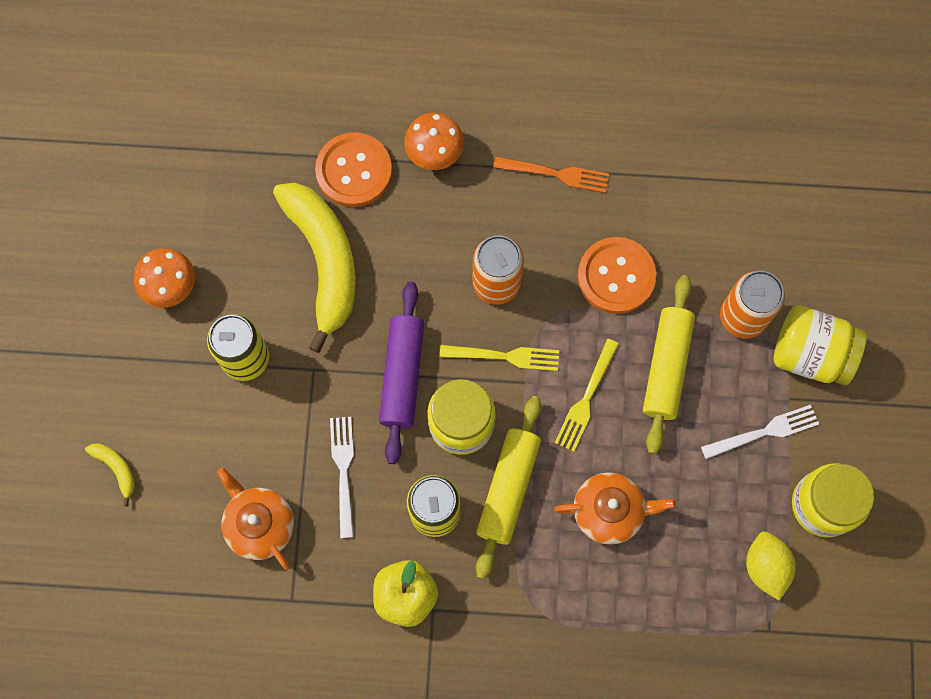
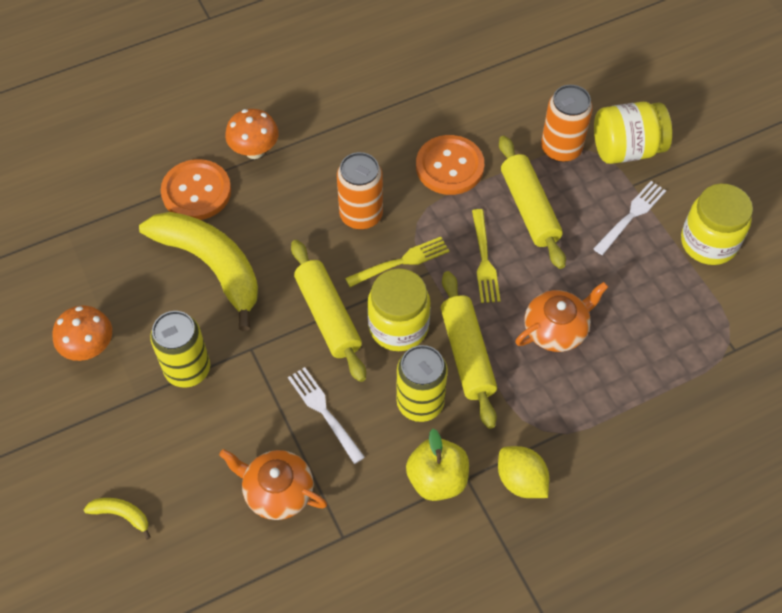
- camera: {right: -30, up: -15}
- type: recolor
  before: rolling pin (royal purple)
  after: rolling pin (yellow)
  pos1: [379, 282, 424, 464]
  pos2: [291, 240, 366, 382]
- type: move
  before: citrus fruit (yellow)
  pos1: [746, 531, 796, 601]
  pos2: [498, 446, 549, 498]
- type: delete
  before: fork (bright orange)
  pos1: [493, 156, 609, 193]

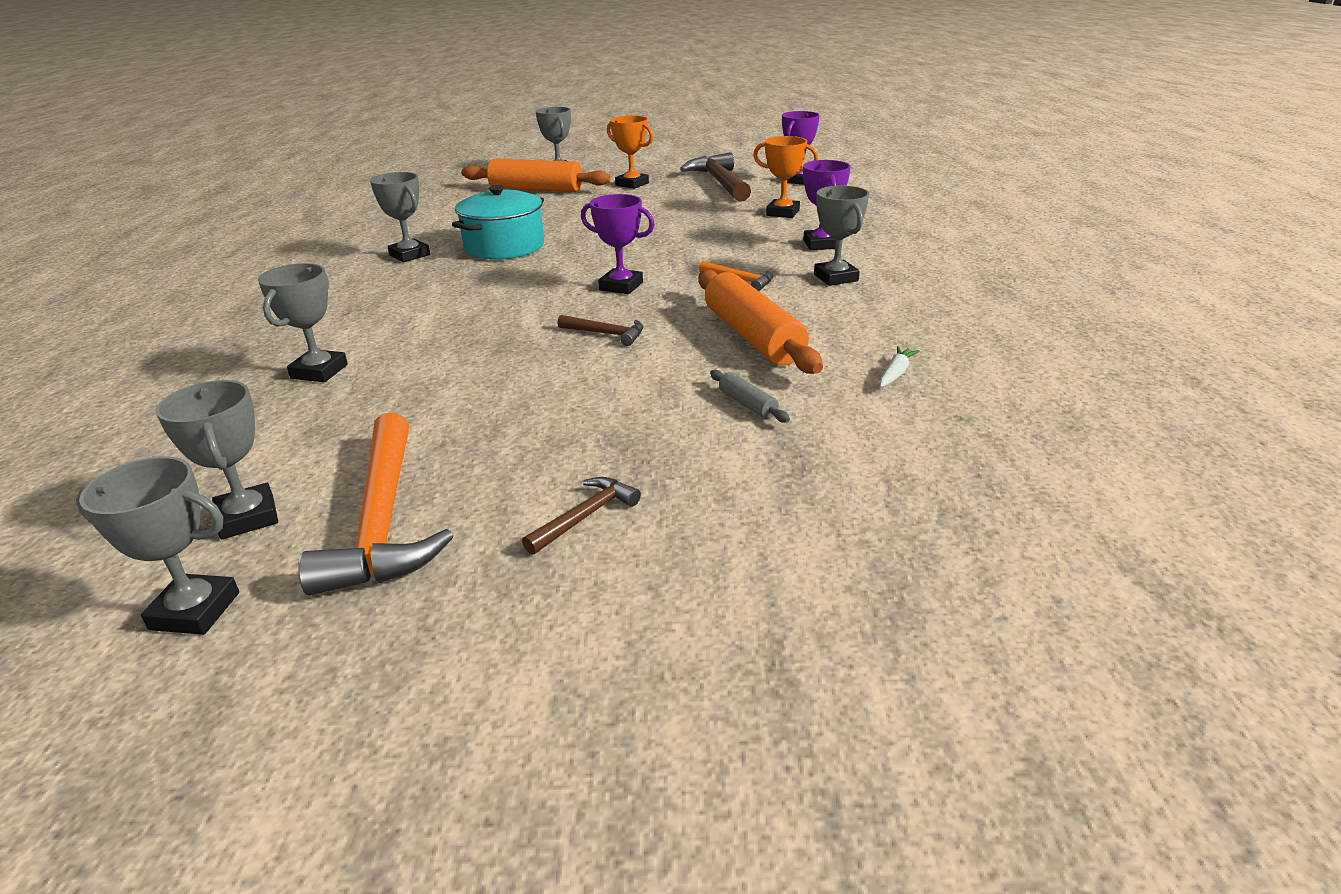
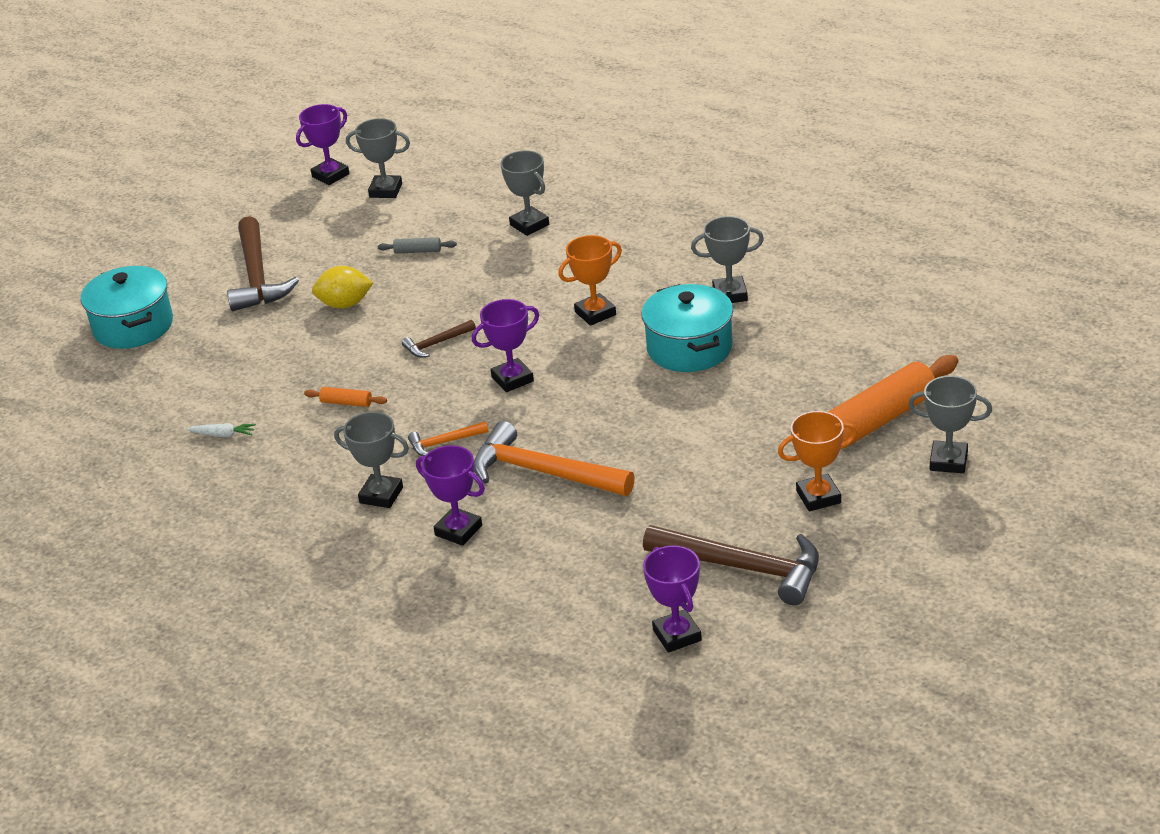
- camera: {right: 130, up: 5}
- type: insert
  after: pot (teal)
  pos2: [81, 266, 173, 349]
- type: rotate
  before: toy carrot (white)
  pos1: [879, 346, 919, 387]
  pos2: [187, 423, 256, 437]
  turn: -60
- type: resize
  before: carpenter's hammer (brown)
  pos1: [522, 477, 641, 555]
  pos2: [227, 216, 299, 311]
  scale: 2.07
- type: recolor
  before: trophy (grey)
  after: trophy (royal purple)
  pos1: [76, 456, 239, 635]
  pos2: [296, 104, 350, 185]
- type: resize
  before: rolling pin (bright orange)
  pos1: [699, 270, 823, 374]
  pos2: [304, 387, 387, 407]
  scale: 0.42
- type: insert
  after: citrus fruit (yellow)
  pos2: [312, 266, 373, 309]
- type: move
  before: rolling pin (grey)
  pos1: [710, 370, 790, 423]
  pos2: [378, 237, 457, 254]
- type: move
  before: carpenter's hammer (bright orange)
  pos1: [298, 412, 453, 596]
  pos2: [474, 421, 635, 496]
- type: move
  before: trophy (bright orange)
  pos1: [753, 136, 818, 218]
  pos2: [558, 235, 622, 326]

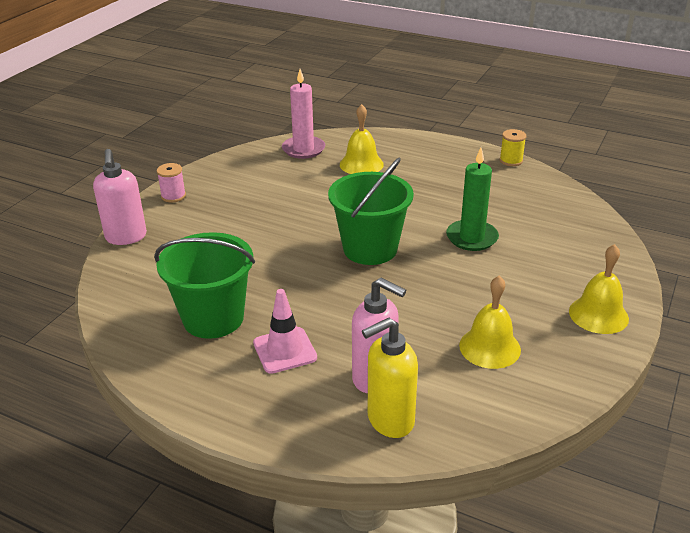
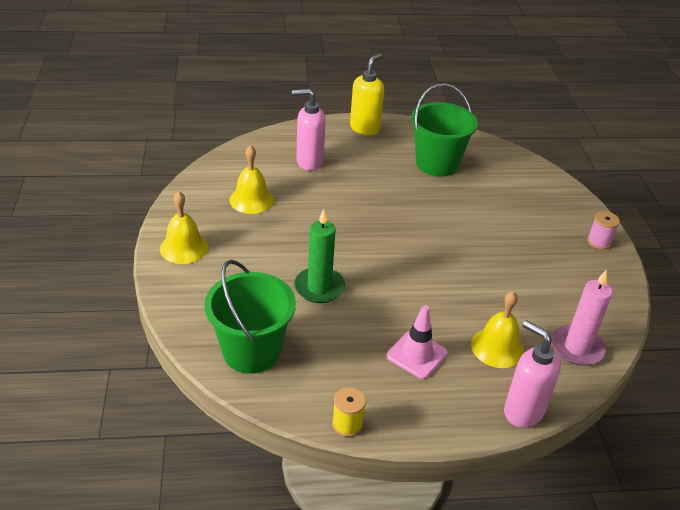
- camera: {right: 145, up: 5}
- type: move
  before: pail (emerald)
  pos1: [328, 158, 414, 265]
  pos2: [204, 260, 296, 374]
- type: move
  before: soap dispenser (yellow)
  pos1: [362, 318, 418, 438]
  pos2: [350, 53, 384, 135]
- type: move
  before: road cone (pink)
  pos1: [253, 289, 317, 374]
  pos2: [387, 305, 448, 379]
- type: move
  before: soap dispenser (pink)
  pos1: [93, 149, 147, 245]
  pos2: [504, 320, 561, 428]

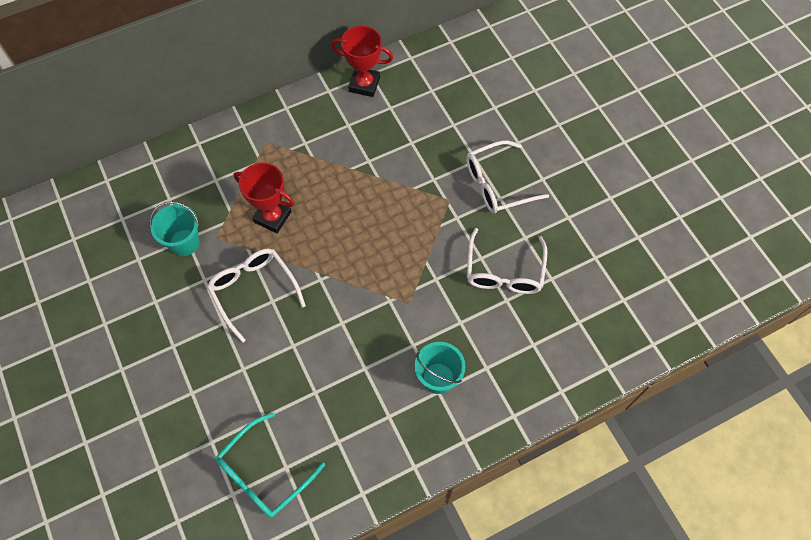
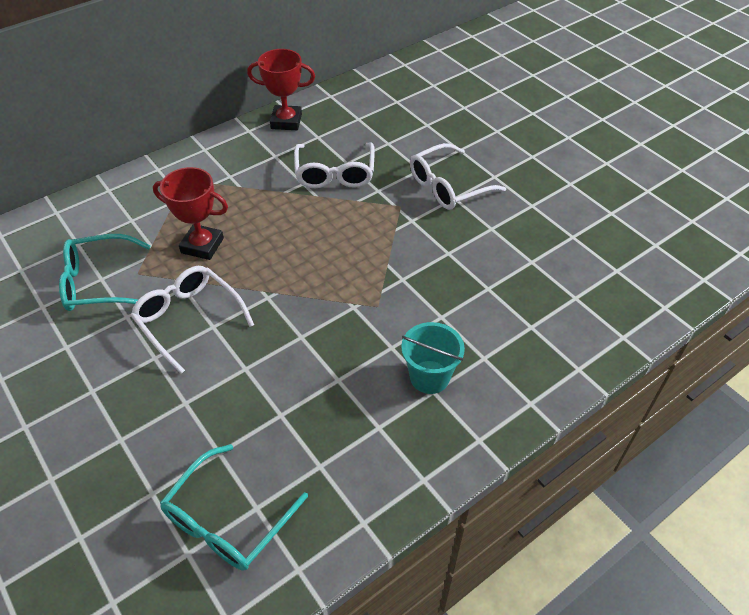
- camera: {right: -10, up: -15}
- type: replace
  before: pail (teal)
  after: spectacles (teal)
  pos1: [150, 201, 200, 256]
  pos2: [59, 234, 151, 311]
- type: move
  before: spectacles (white)
  pos1: [467, 228, 547, 294]
  pos2: [294, 142, 375, 188]

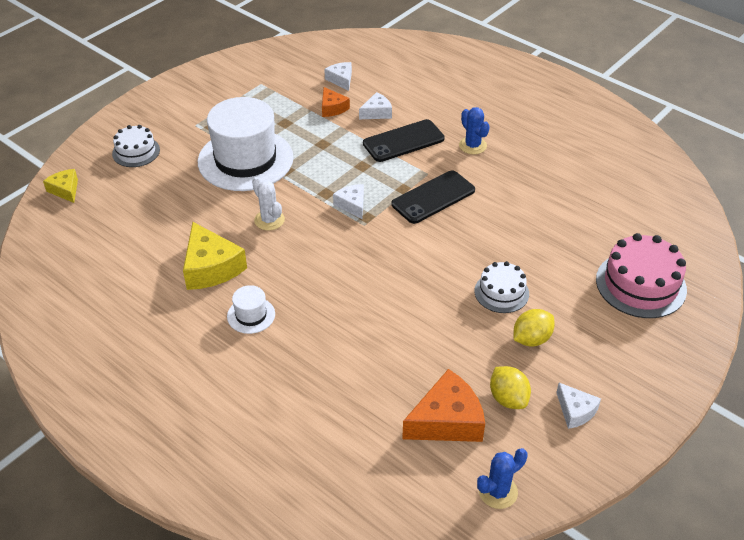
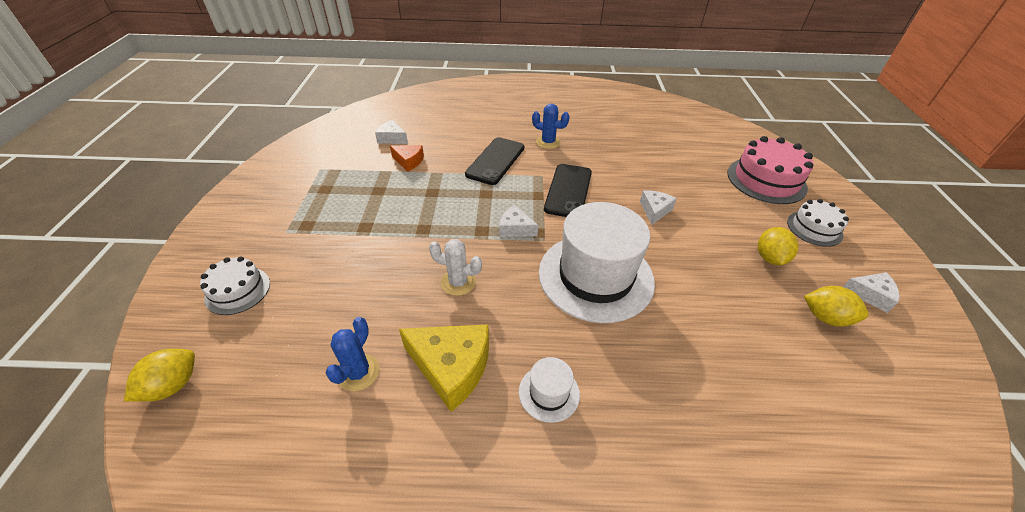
- camera: {right: -40, up: 0}
- type: replace
  before: cheese wedge (yellow)
  after: citrus fruit (yellow)
  pos1: [43, 169, 78, 203]
  pos2: [124, 349, 195, 402]
- type: move
  before: cactus (cobalt)
  pos1: [477, 448, 528, 509]
  pos2: [326, 317, 380, 391]
- type: move
  before: top hat (white)
  pos1: [198, 97, 294, 191]
  pos2: [539, 202, 655, 323]
- type: move
  before: cheese wedge (white)
  pos1: [359, 92, 392, 119]
  pos2: [640, 190, 677, 225]
- type: move
  before: gateau (white)
  pos1: [474, 261, 529, 313]
  pos2: [787, 199, 849, 247]
- type: delete
  before: cheese wedge (bright orange)
  pos1: [402, 369, 485, 442]

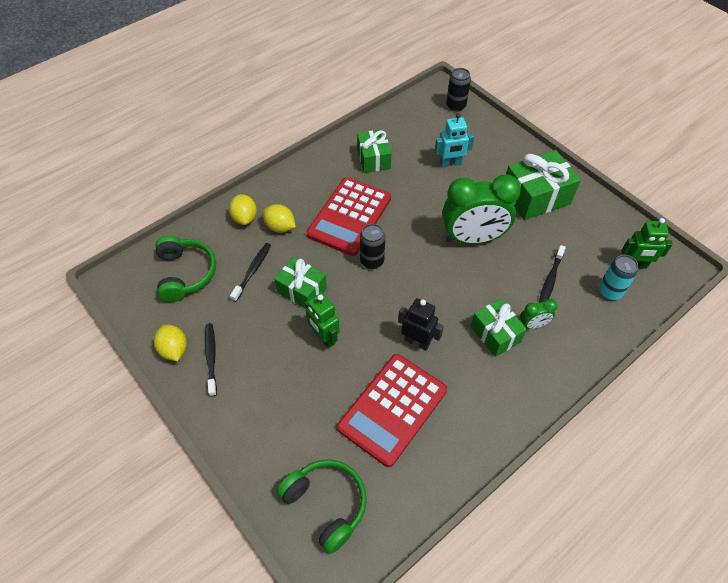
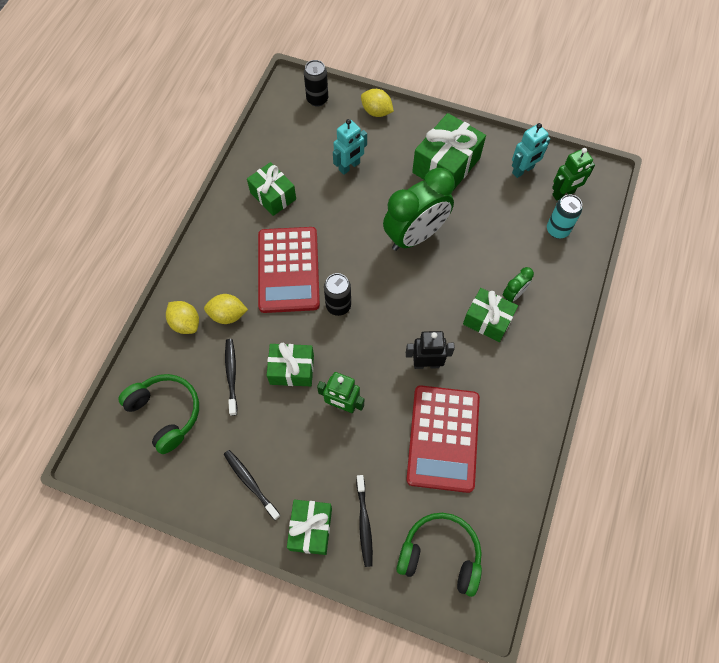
- camera: {right: -30, up: 10}
- type: insert
  after: gift (emerald)
  pos2: [287, 500, 332, 555]
- type: move
  before: tooth brush (black)
  pos1: [539, 245, 566, 303]
  pos2: [356, 475, 373, 567]
- type: move
  before: citrus fruit (yellow)
  pos1: [154, 324, 187, 361]
  pos2: [361, 89, 394, 117]
- type: insert
  after: robot (teal)
  pos2: [512, 123, 551, 178]

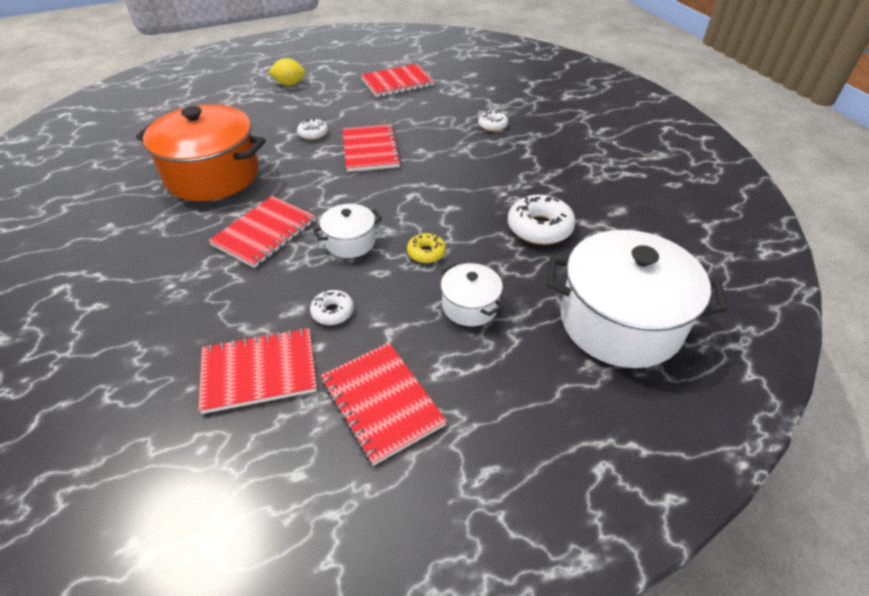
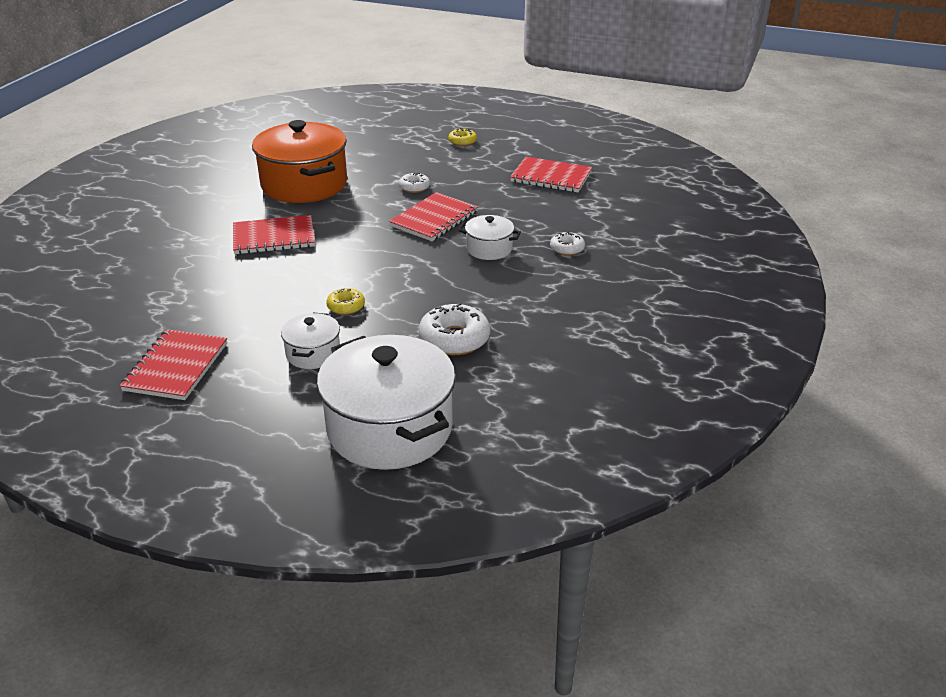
- camera: {right: 45, up: -10}
- type: replace
  before: citrus fruit (yellow)
  after: doughnut (yellow)
  pos1: [269, 58, 305, 86]
  pos2: [448, 128, 477, 146]
- type: move
  before: pot (white)
  pos1: [313, 204, 382, 258]
  pos2: [458, 215, 521, 260]
- type: delete
  before: exercise book (red)
  pos1: [199, 328, 317, 414]
- type: delete
  before: doughnut (white)
  pos1: [310, 290, 354, 325]

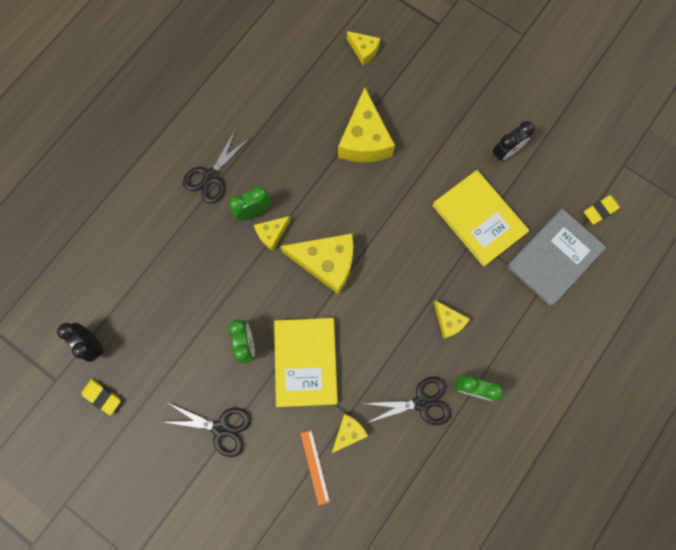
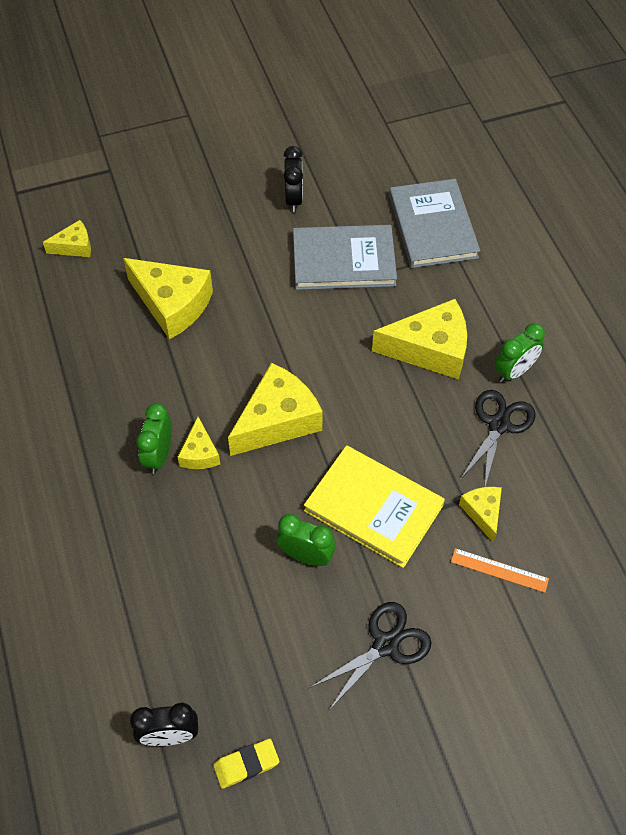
- camera: {right: -55, up: -20}
- type: recolor
  before: hardcover (yellow)
  after: hardcover (grey)
  pos1: [432, 170, 529, 267]
  pos2: [293, 225, 397, 290]
- type: resize
  before: cheese wedge (yellow)
  pos1: [434, 301, 470, 339]
  pos2: [372, 299, 467, 379]
  scale: 1.92
- type: delete
  before: pair of scissors (black)
  pos1: [183, 129, 250, 204]
- type: delete
  before: gum eraser (yellow)
  pos1: [584, 195, 620, 225]

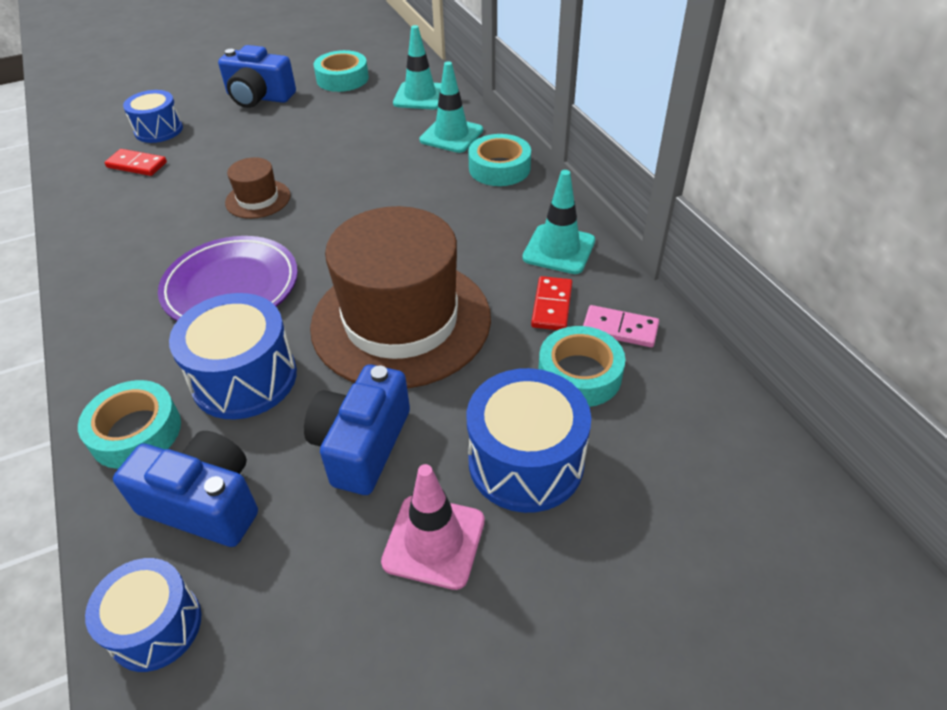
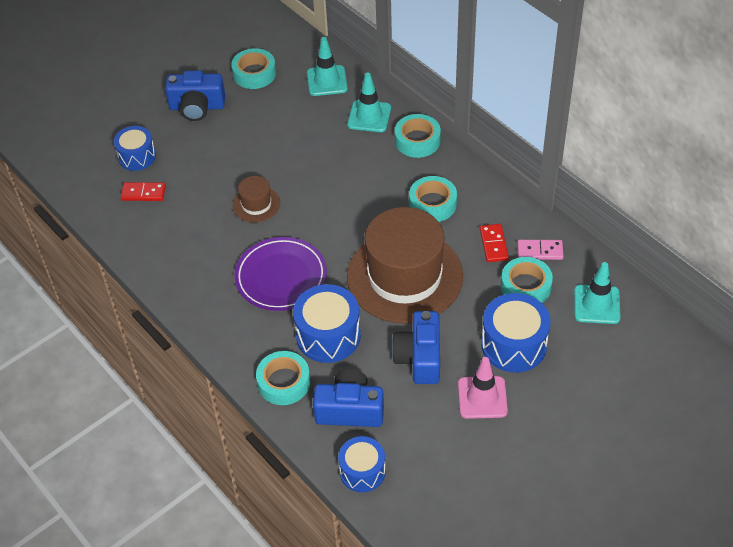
- camera: {right: -15, up: 5}
- type: insert
  after: sticky tape (teal)
  pos2: [409, 176, 457, 222]
- type: move
  before: road cone (teal)
  pos1: [522, 170, 595, 274]
  pos2: [574, 262, 620, 324]

